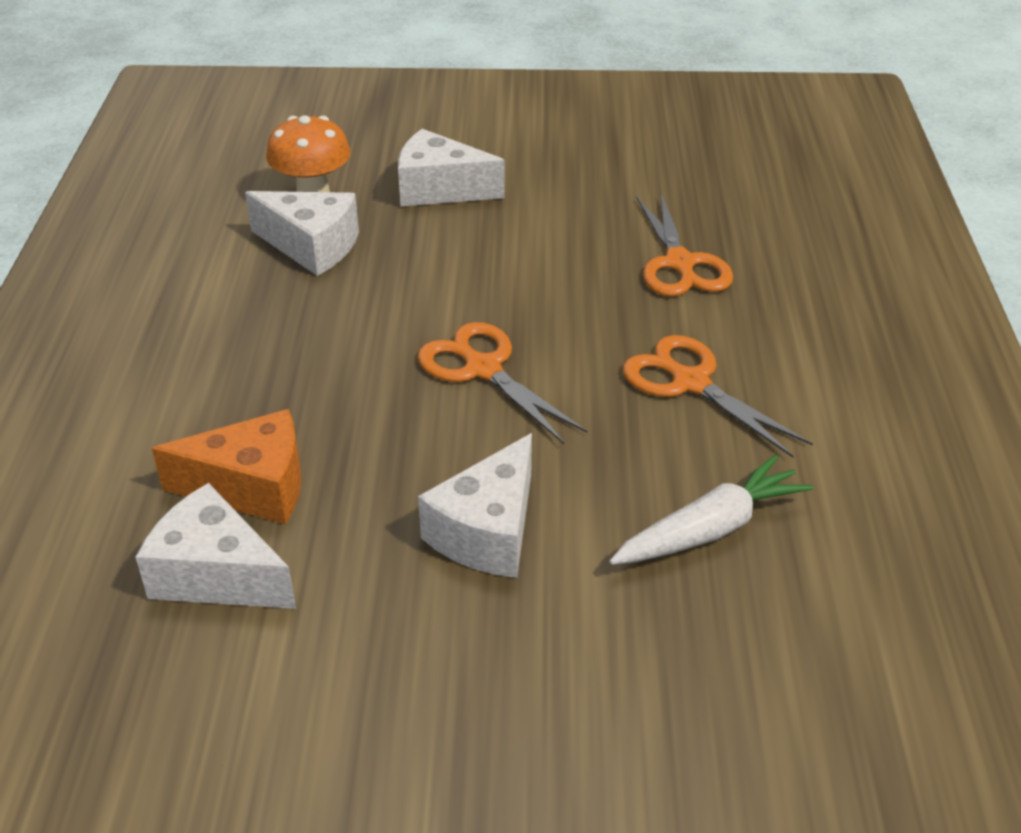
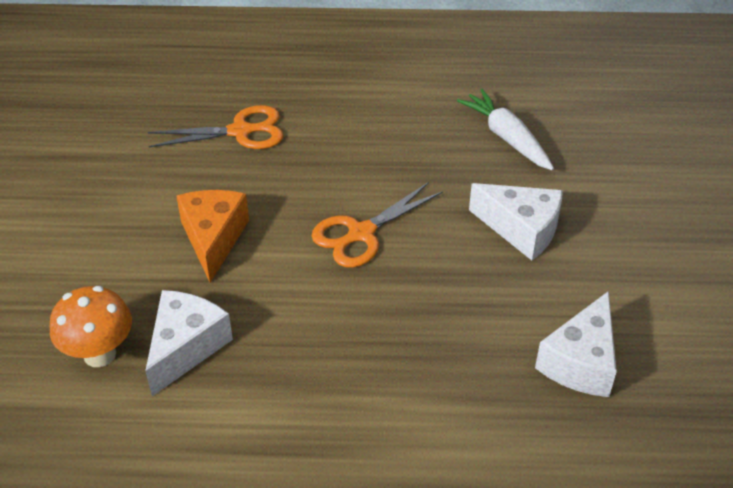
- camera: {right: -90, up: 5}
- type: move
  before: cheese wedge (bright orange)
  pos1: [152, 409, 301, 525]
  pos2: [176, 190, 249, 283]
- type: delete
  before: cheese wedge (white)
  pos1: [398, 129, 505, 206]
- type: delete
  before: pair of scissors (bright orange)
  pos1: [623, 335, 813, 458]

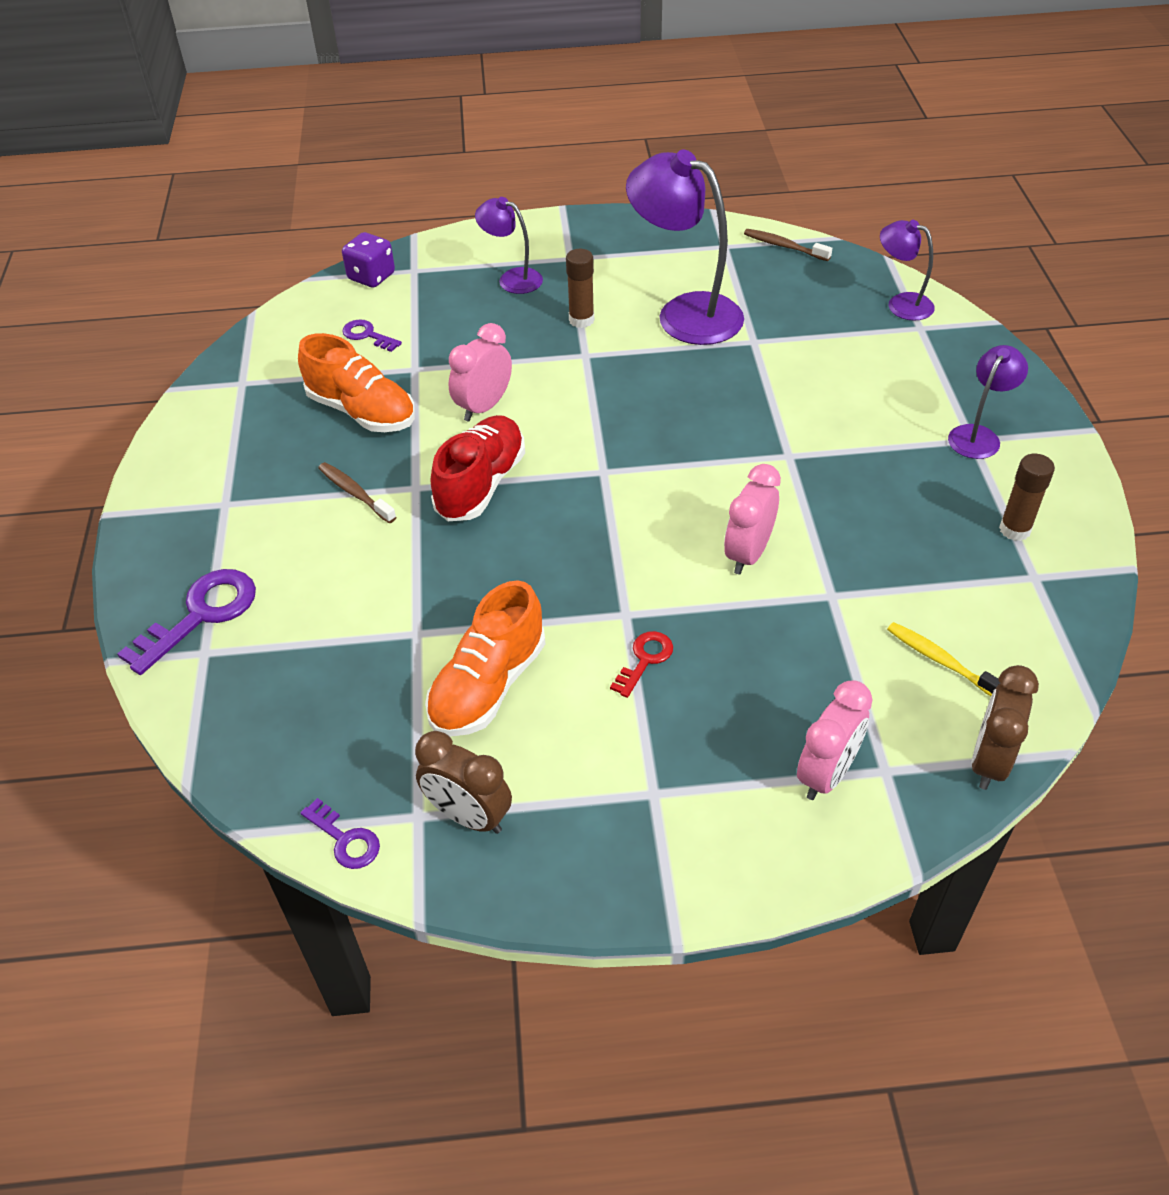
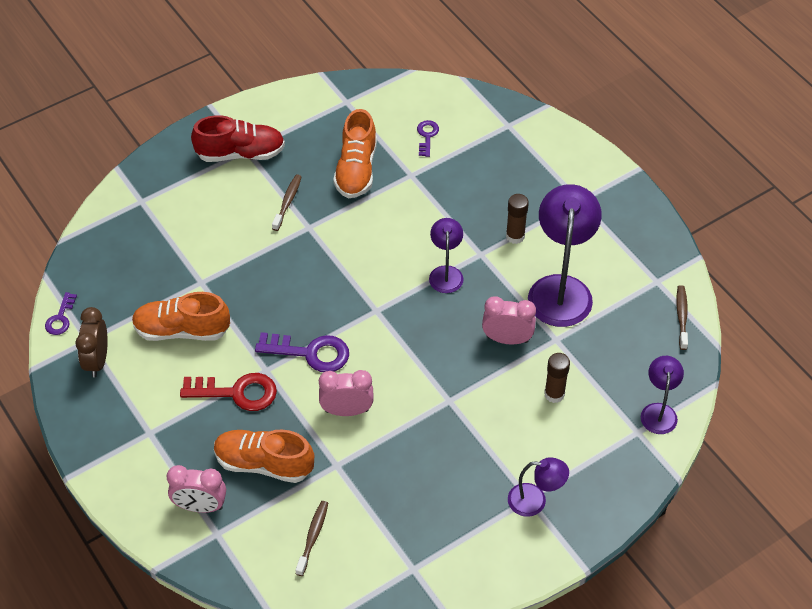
- camera: {right: 60, up: 5}
- type: resize
  before: door key (red)
  pos1: [610, 631, 673, 698]
  pos2: [180, 373, 277, 411]
  scale: 1.79
- type: move
  before: shoe (red)
  pos1: [431, 415, 525, 521]
  pos2: [191, 115, 285, 162]
- type: insert
  after: shoe (bright orange)
  pos2: [214, 429, 314, 483]
- type: move
  before: door key (royal purple)
  pos1: [117, 569, 256, 675]
  pos2: [255, 332, 349, 372]
- type: recolor
  before: tooth brush (yellow)
  after: tooth brush (brown)
  pos1: [887, 622, 1000, 696]
  pos2: [295, 501, 328, 576]
- type: move
  before: reading lamp (royal purple)
  pos1: [475, 197, 543, 294]
  pos2: [429, 218, 464, 293]
- type: move
  before: clock (pink)
  pos1: [449, 323, 512, 421]
  pos2: [482, 296, 536, 345]
- type: move
  before: glue (brown)
  pos1: [999, 454, 1055, 541]
  pos2: [544, 353, 570, 403]
- type: delete
  before: dice (royal purple)
  pos1: [342, 232, 395, 288]
- type: delete
  before: clock (brown)
  pos1: [972, 665, 1039, 790]

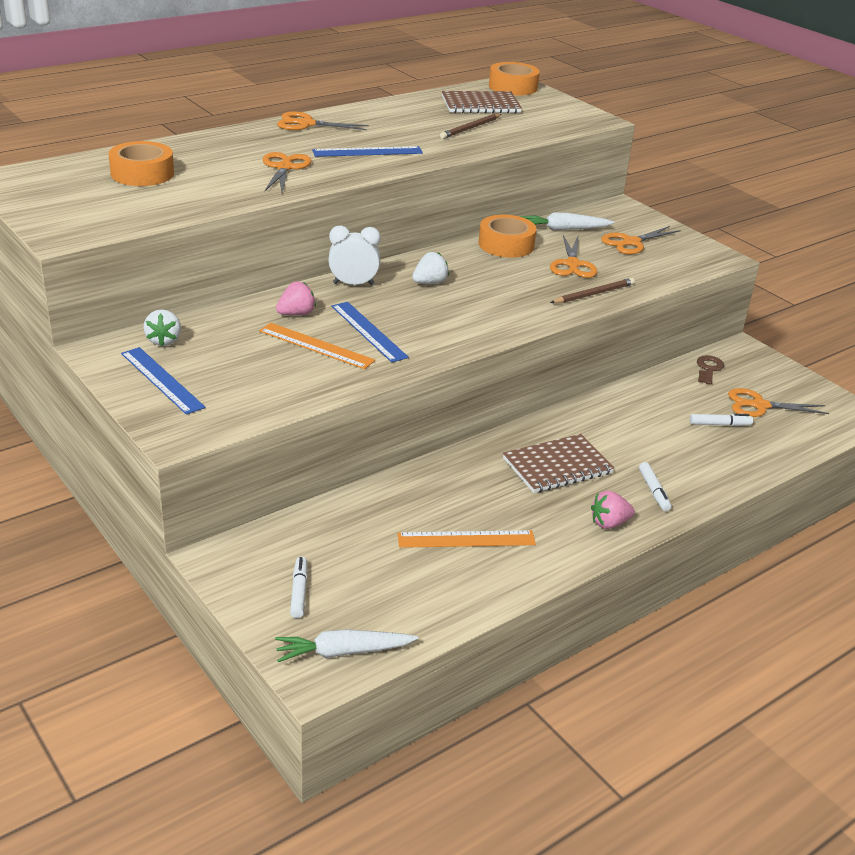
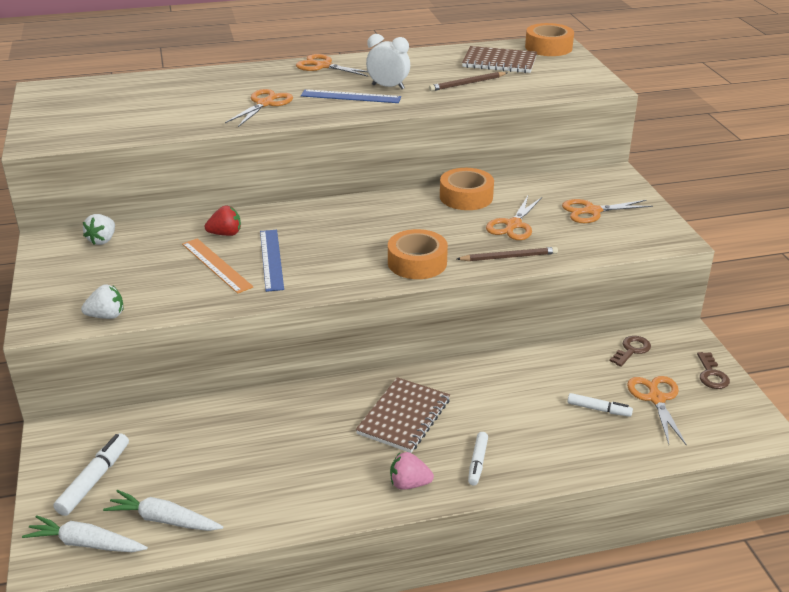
- camera: {right: 25, up: 0}
- type: resize
  before: marker (white)
  pos1: [290, 557, 308, 618]
  pos2: [53, 433, 129, 516]
  scale: 1.52
- type: move
  before: strawberry (white)
  pos1: [412, 252, 449, 284]
  pos2: [81, 285, 123, 319]
- type: move
  before: toy carrot (white)
  pos1: [521, 213, 614, 230]
  pos2: [103, 490, 223, 531]
- type: recolor
  before: strawberry (pink)
  after: strawberry (red)
  pos1: [276, 282, 316, 315]
  pos2: [205, 206, 241, 236]
- type: rotate
  before: exercise book (brown)
  pos1: [503, 434, 614, 493]
  pos2: [356, 377, 450, 453]
  turn: -60
- type: move
  before: clock (white)
  pos1: [328, 226, 381, 286]
  pos2: [366, 34, 410, 89]
- type: move
  before: sticky tape (bright orange)
  pos1: [109, 141, 174, 186]
  pos2: [388, 229, 448, 279]
- type: rotate
  before: pair of scissors (bright orange)
  pos1: [728, 388, 829, 417]
  pos2: [627, 376, 687, 446]
  turn: 60
- type: insert
  after: door key (brown)
  pos2: [697, 352, 730, 389]
- type: delete
  before: measuring stick (cobalt)
  pos1: [121, 347, 206, 415]
- type: delete
  before: measuring stick (bright orange)
  pos1: [397, 530, 536, 548]

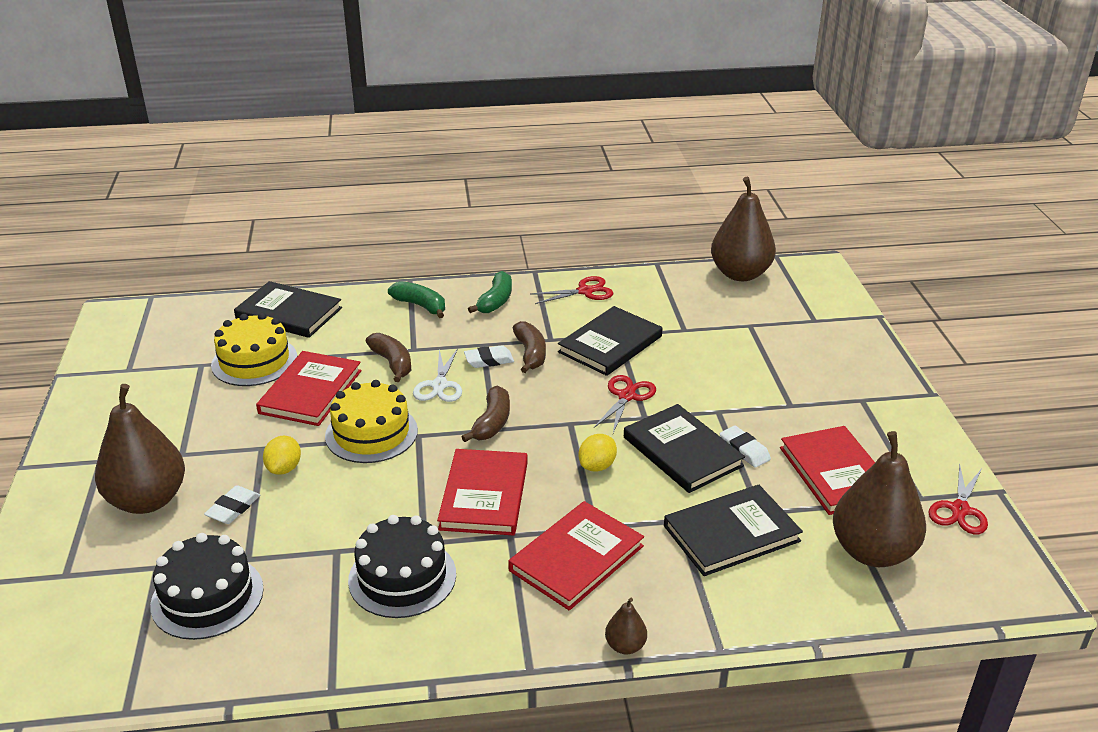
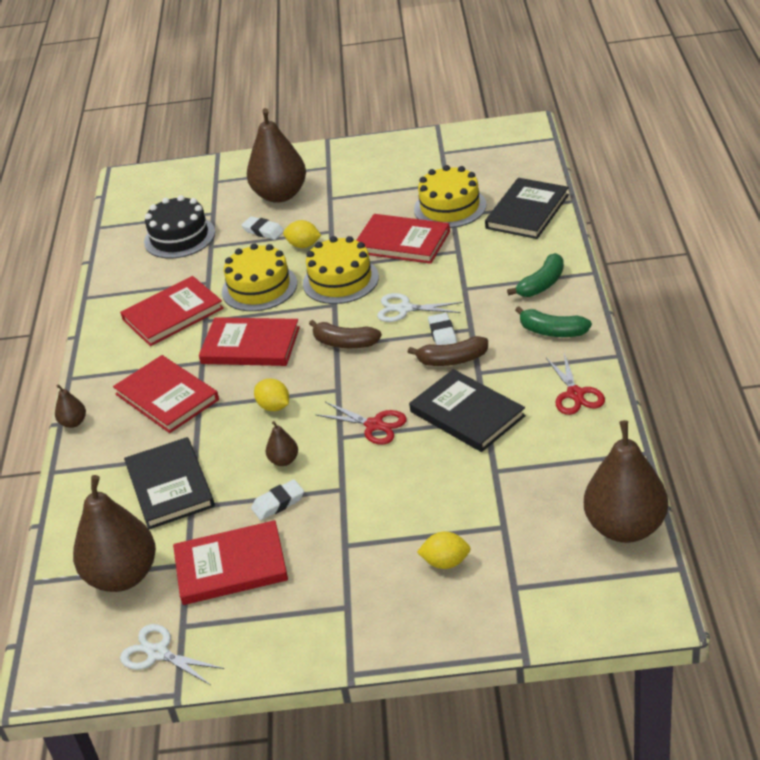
- camera: {right: 100, up: 5}
- type: replace
  before: gateau (black)
  after: hardcover (red)
  pos1: [348, 515, 456, 618]
  pos2: [120, 276, 224, 346]
- type: recolor
  before: pair of scissors (red)
  after: pair of scissors (white)
  pos1: [928, 463, 988, 534]
  pos2: [120, 624, 224, 685]
- type: insert
  after: gateau (yellow)
  pos2: [222, 243, 297, 311]
- type: replace
  before: hardcover (black)
  after: toy pear (brown)
  pos1: [624, 404, 745, 493]
  pos2: [266, 421, 298, 466]
- type: insert
  after: citrus fruit (yellow)
  pos2: [417, 532, 471, 569]
- type: delete
  before: banana (brown)
  pos1: [365, 333, 411, 382]

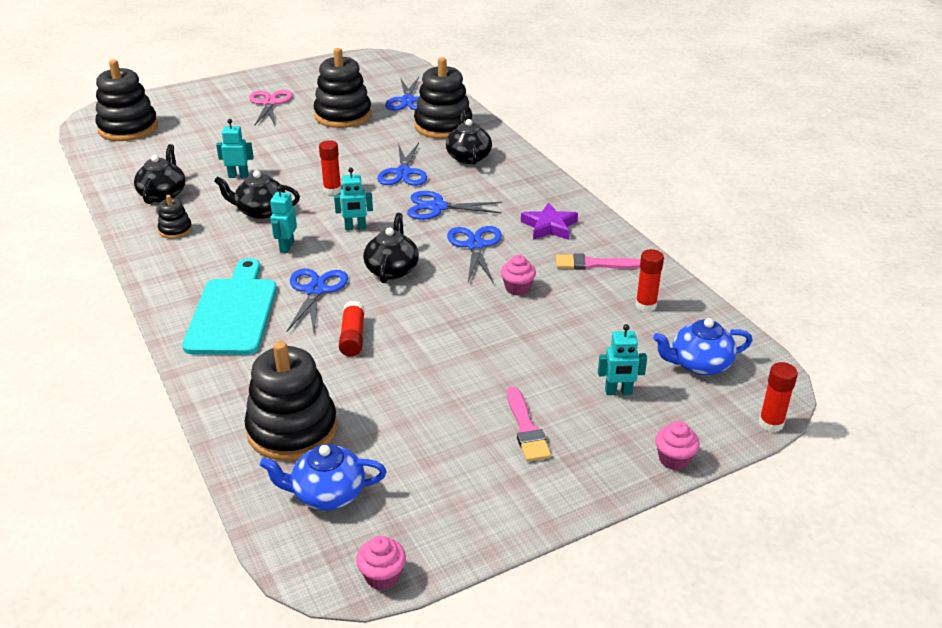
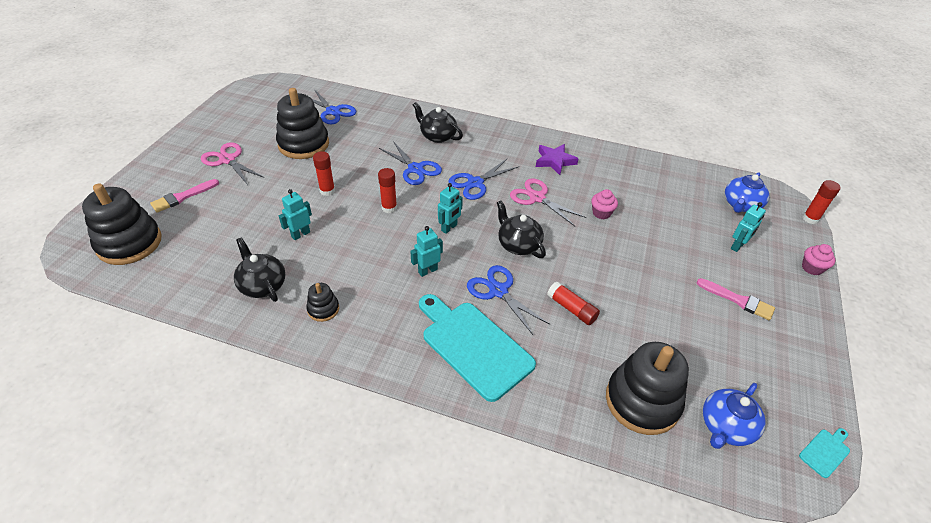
- camera: {right: -45, up: 10}
- type: move
  before: paint brush (pink)
  pos1: [556, 253, 641, 270]
  pos2: [150, 179, 219, 213]
- type: move
  before: glue (red)
  pos1: [635, 249, 664, 312]
  pos2: [313, 151, 335, 196]
- type: rotate
  before: robot (teal)
  pos1: [270, 186, 297, 253]
  pos2: [410, 226, 443, 277]
  turn: 90
- type: recolor
  before: pair of scissors (cobalt)
  after: pair of scissors (pink)
  pos1: [447, 226, 502, 283]
  pos2: [510, 178, 586, 226]
- type: replace
  before: cupcake (pink)
  after: bread board (teal)
  pos1: [356, 536, 406, 590]
  pos2: [799, 428, 850, 478]
- type: delete
  before: teapot (black)
  pos1: [214, 170, 300, 219]
- type: delete
  before: stacking rings (black)
  pos1: [414, 57, 472, 139]

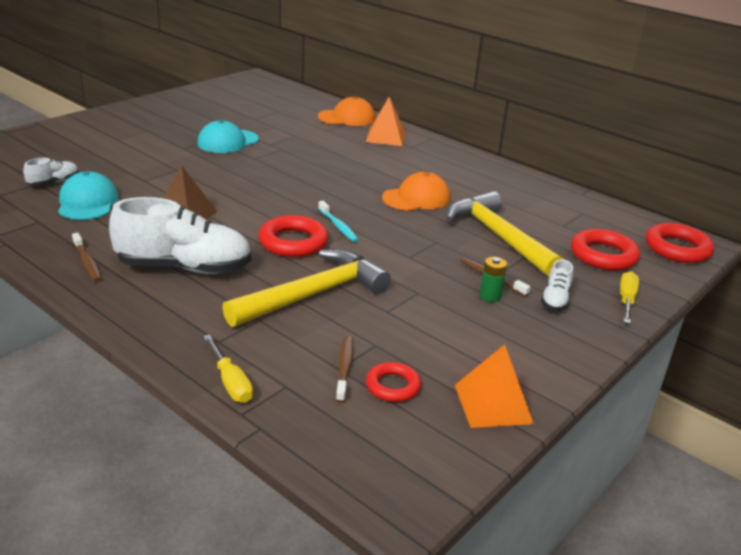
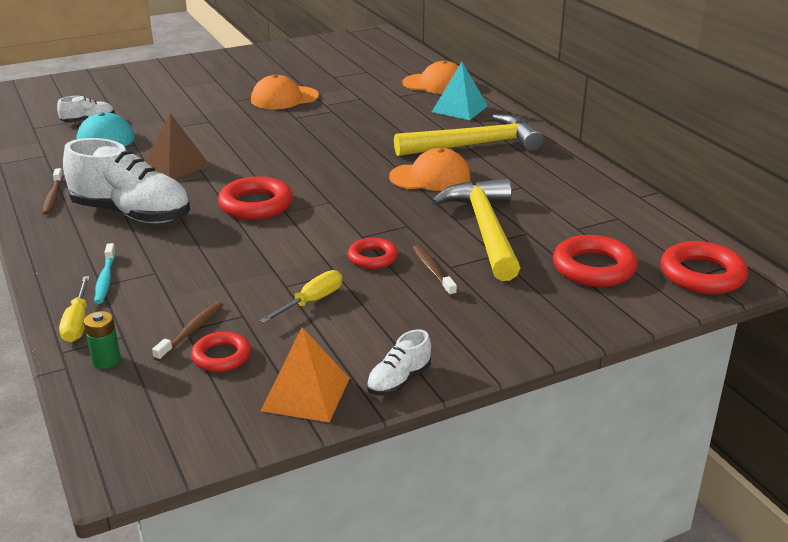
- camera: {right: 25, up: 0}
- type: move
  before: AA battery (emerald)
  pos1: [479, 257, 507, 302]
  pos2: [84, 311, 121, 369]
- type: move
  before: tooth brush (teal)
  pos1: [318, 201, 359, 242]
  pos2: [94, 243, 116, 304]
- type: recolor
  before: baseball cap (teal)
  after: baseball cap (bright orange)
  pos1: [197, 120, 259, 153]
  pos2: [251, 74, 319, 109]
- type: move
  before: hand screwdriver (yellow)
  pos1: [620, 271, 639, 323]
  pos2: [260, 270, 342, 323]
- type: insert
  after: torus (red)
  pos2: [348, 238, 398, 269]
- type: move
  before: shoe (white)
  pos1: [541, 259, 573, 311]
  pos2: [367, 329, 431, 396]
- type: move
  before: carpenter's hammer (yellow)
  pos1: [222, 249, 391, 327]
  pos2: [394, 114, 544, 156]
- type: recolor
  before: solid pyramid (bright orange)
  after: solid pyramid (teal)
  pos1: [366, 97, 406, 146]
  pos2: [432, 62, 488, 120]

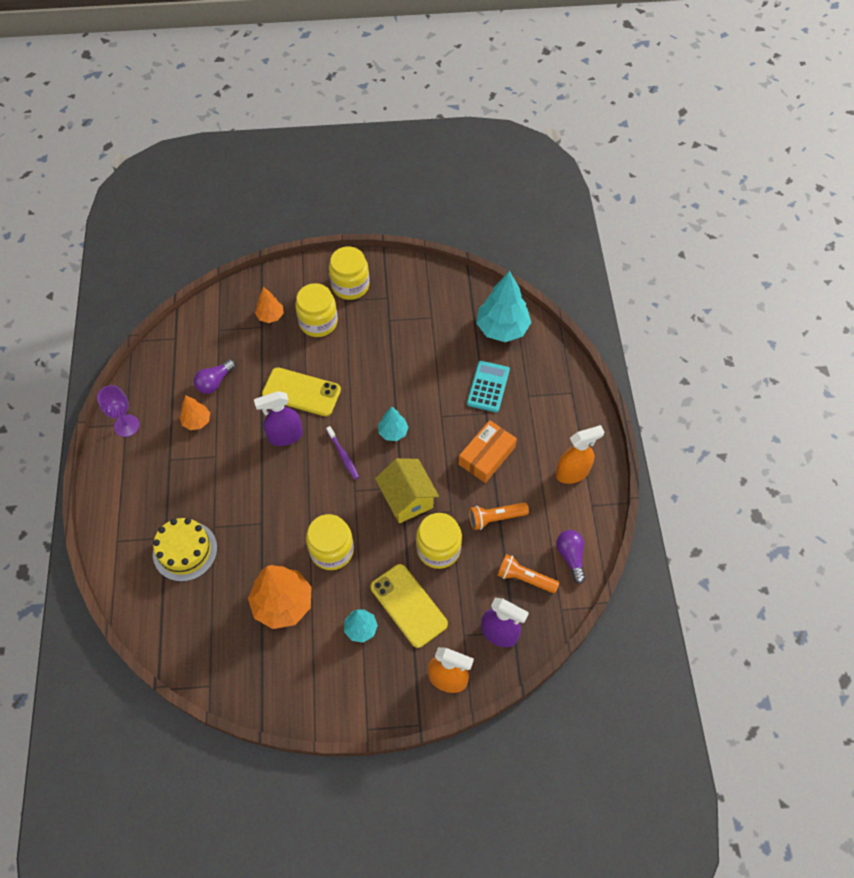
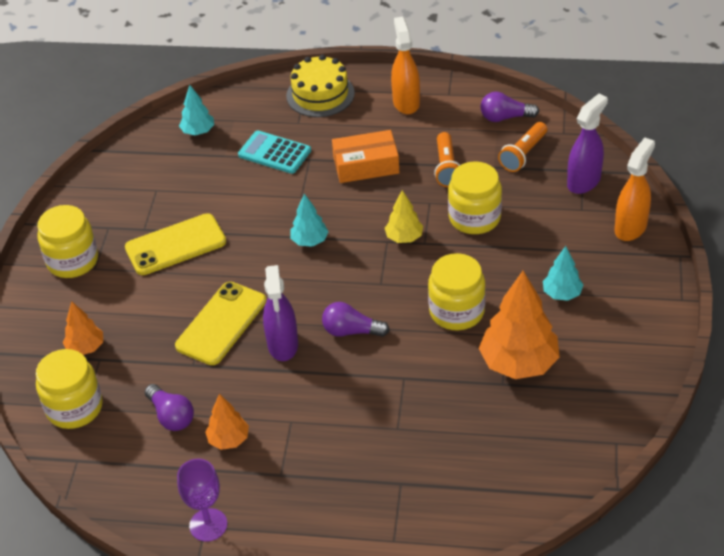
- camera: {right: -75, up: -15}
- type: move
  before: preserve jar (yellow)
  pos1: [295, 283, 338, 337]
  pos2: [36, 349, 103, 429]
- type: move
  before: phone (yellow)
  pos1: [370, 564, 448, 648]
  pos2: [125, 213, 226, 275]
- type: resize
  before: fir tree (teal)
  pos1: [476, 271, 531, 342]
  pos2: [179, 85, 214, 135]
  scale: 0.53
- type: move
  before: gateau (yellow)
  pos1: [153, 518, 217, 582]
  pos2: [286, 54, 355, 117]
- type: insert
  after: bulb (royal purple)
  pos2: [322, 302, 390, 337]
- type: rotate
  before: parcel (bright orange)
  pos1: [459, 420, 517, 483]
  pos2: [332, 130, 399, 183]
  turn: -60
- type: replace
  before: house (yellow)
  after: fir tree (yellow)
  pos1: [375, 458, 439, 523]
  pos2: [385, 190, 423, 243]
- type: delete
  before: tooth brush (royal purple)
  pos1: [326, 426, 359, 480]

